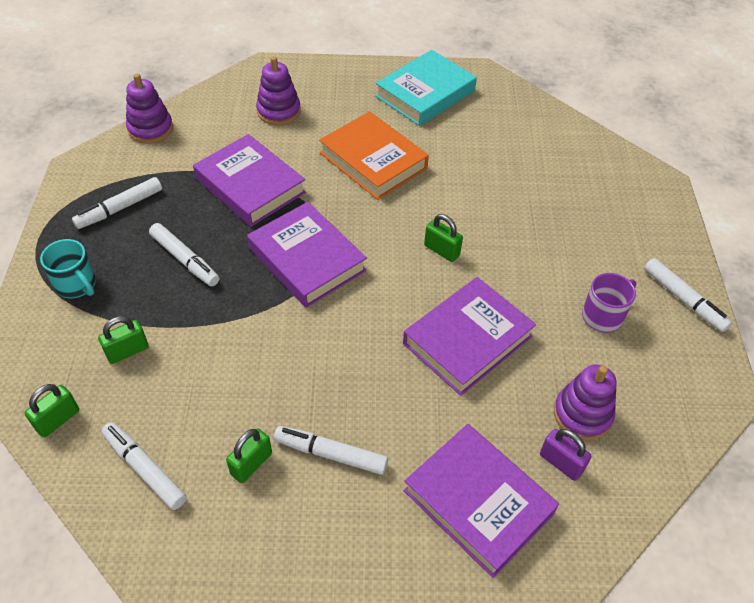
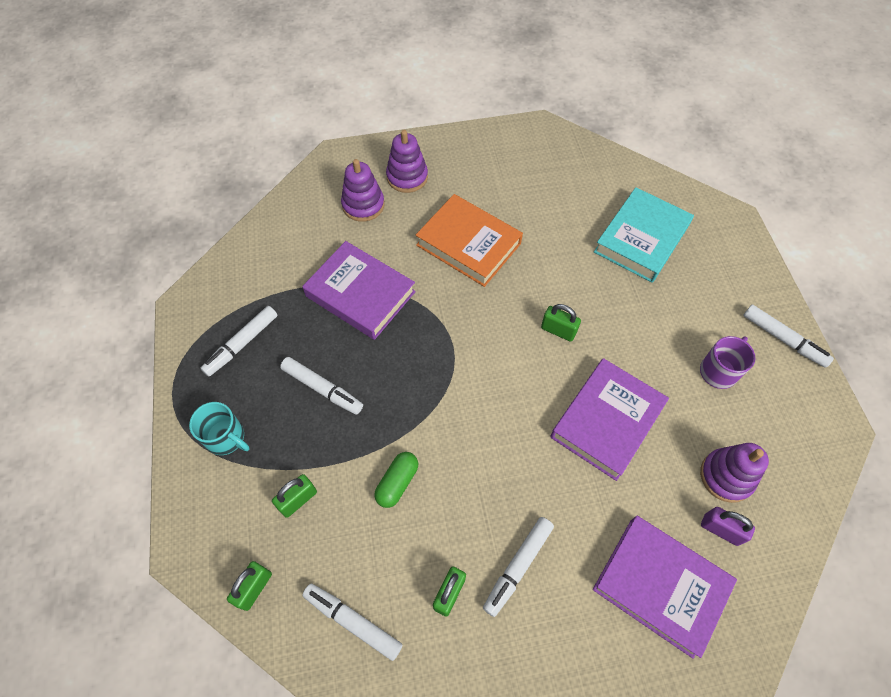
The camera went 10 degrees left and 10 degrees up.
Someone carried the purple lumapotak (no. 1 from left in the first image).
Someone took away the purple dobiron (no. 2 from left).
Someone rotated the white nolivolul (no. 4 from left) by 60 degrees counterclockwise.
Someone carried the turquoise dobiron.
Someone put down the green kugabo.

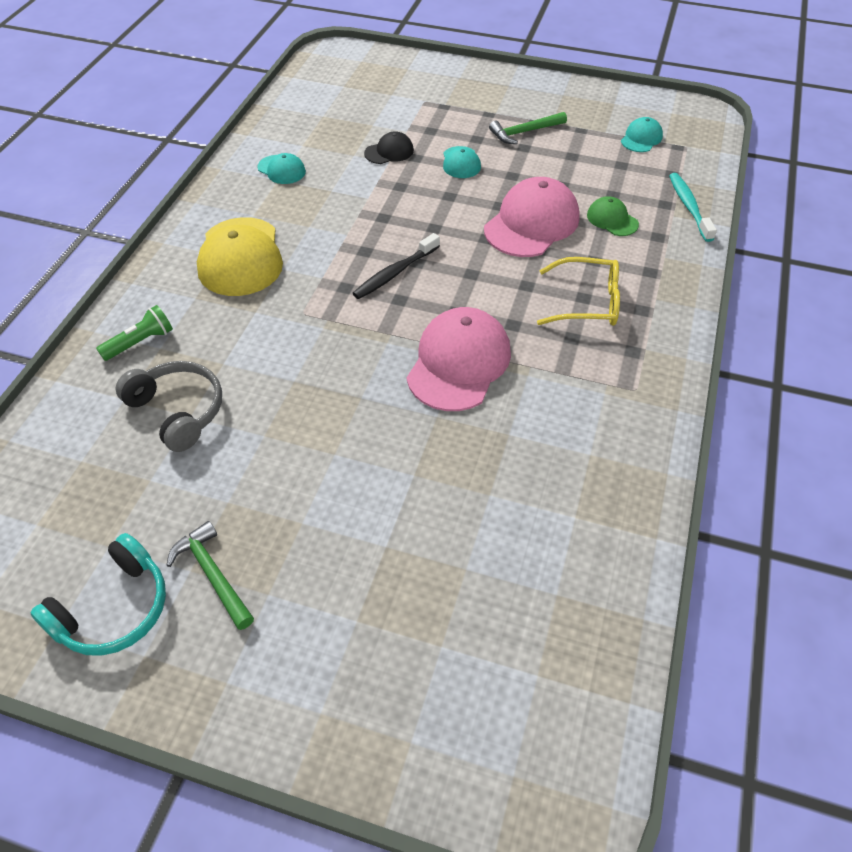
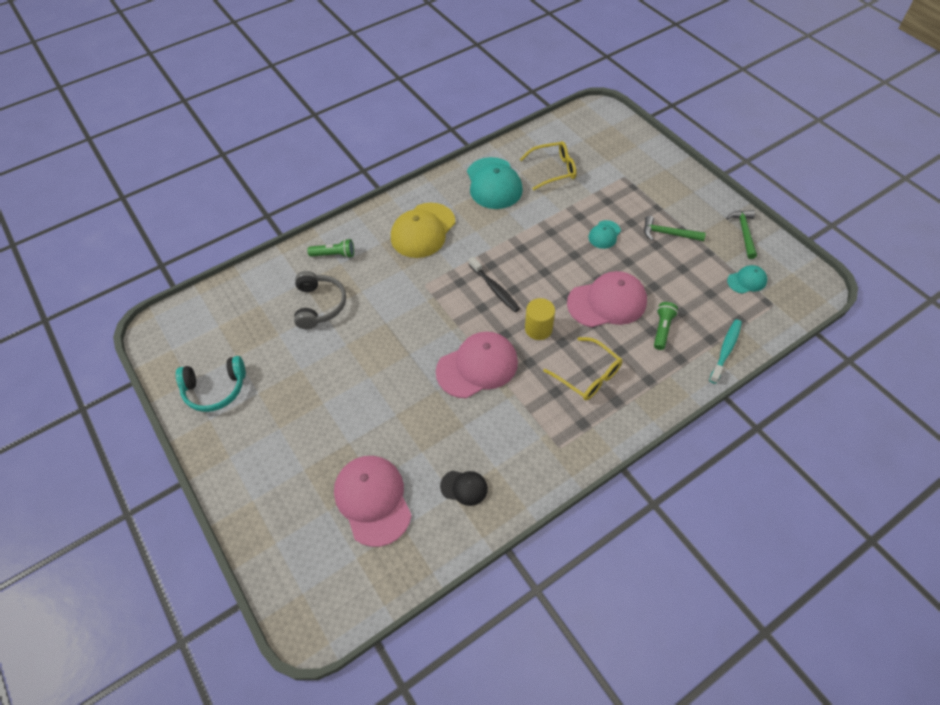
The camera went 40 degrees right and 5 degrees up.
Someone carried the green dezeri (no. 1 from left in the first image).
Someone scaled the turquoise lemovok (no. 1 from left) by 1.98.
Someone rotated the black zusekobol by 120 degrees counterclockwise.
Someone carried the black lemovok.
Someone swapped the green lemovok for the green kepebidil (no. 2 from left).
Someone put down the pink lemovok (no. 1 from left).
Someone put down the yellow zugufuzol (no. 1 from left).
Someone put down the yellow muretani.

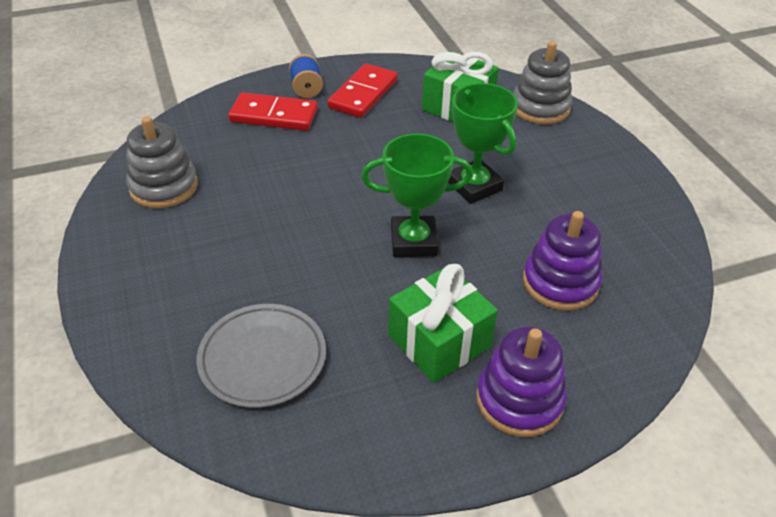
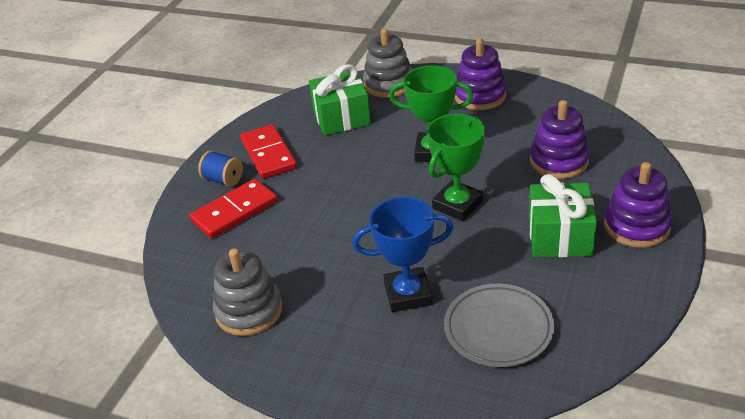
The camera went 45 degrees left and 5 degrees down.
Someone put down the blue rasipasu.
Someone put down the purple lumapotak (no. 1 from left).

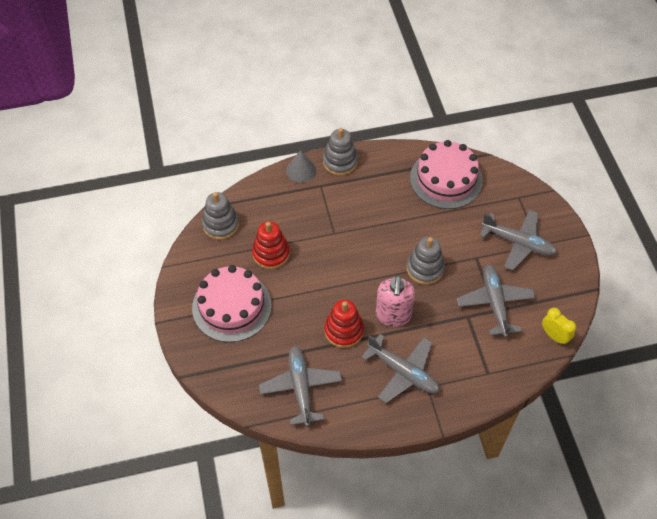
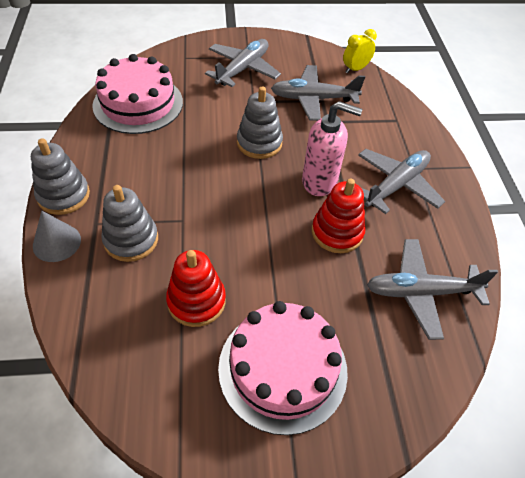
The camera went 85 degrees left and 5 degrees down.
Someone carried the grey lumapotak (no. 1 from left in the first image).

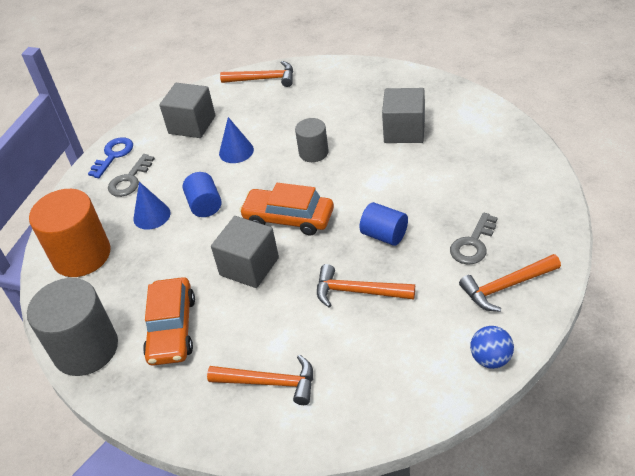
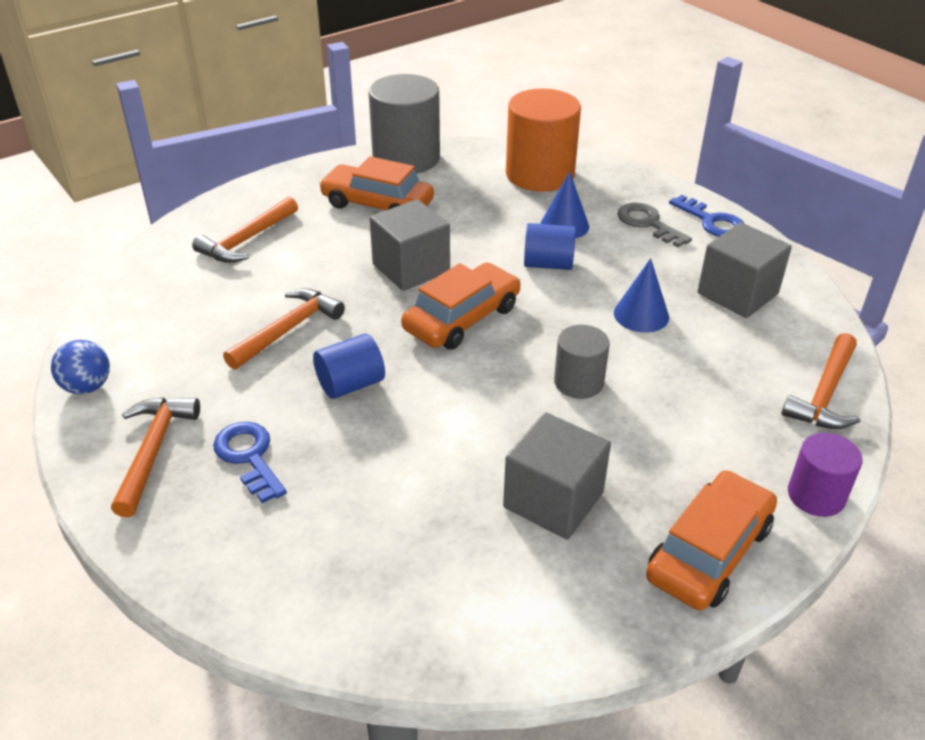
The camera went 110 degrees right and 5 degrees down.
Someone repainted the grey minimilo (no. 2 from left), which became the blue minimilo (no. 1 from left).
Someone put down the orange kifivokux (no. 3 from left).
Someone put down the purple muretani.

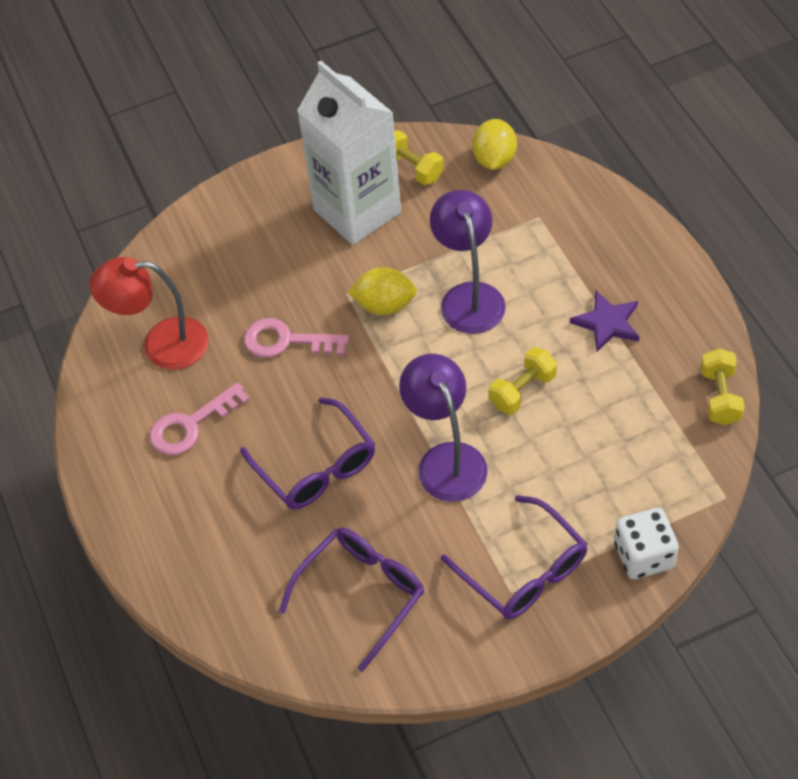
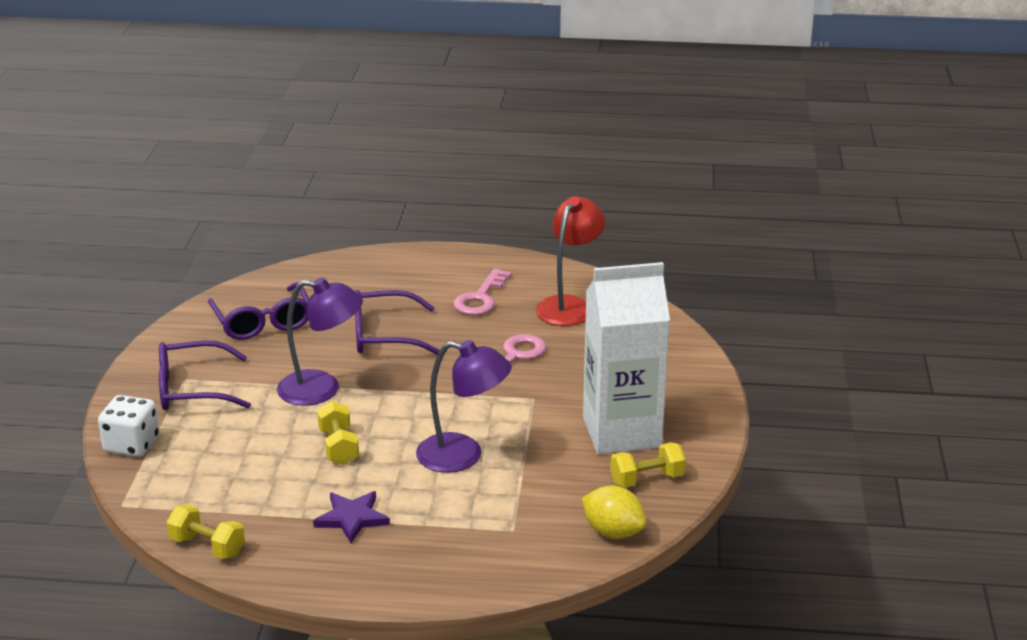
The camera went 115 degrees right and 25 degrees down.
Someone rotated the pink minimilo (no. 1 from left) by 150 degrees counterclockwise.
Someone took away the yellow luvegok (no. 1 from left).

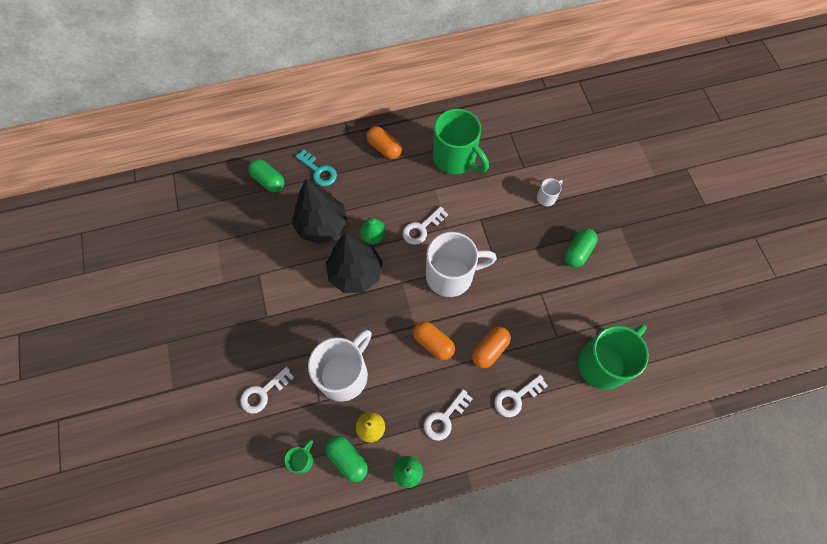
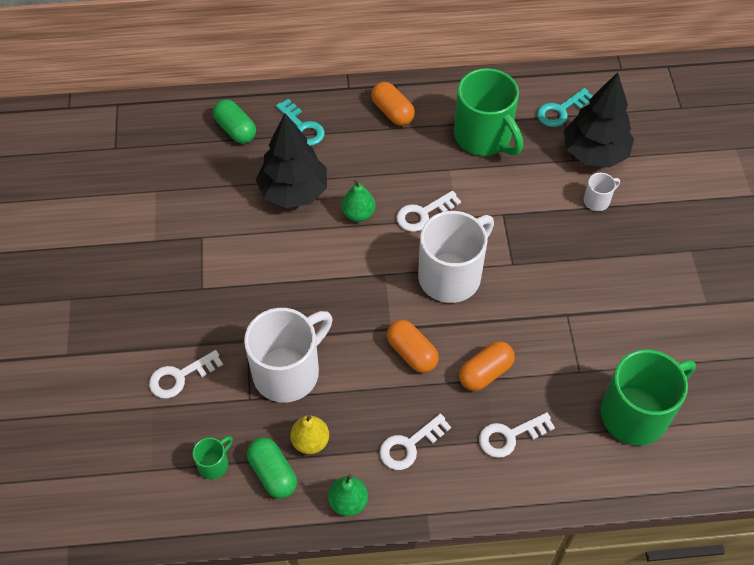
The camera went 10 degrees right and 10 degrees down.
Someone carried the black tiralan (no. 2 from left).
Someone rotated the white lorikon (no. 2 from left) by 45 degrees counterclockwise.
Someone took away the green kugabo (no. 3 from left).
Someone put down the turquoise minimilo (no. 2 from left).

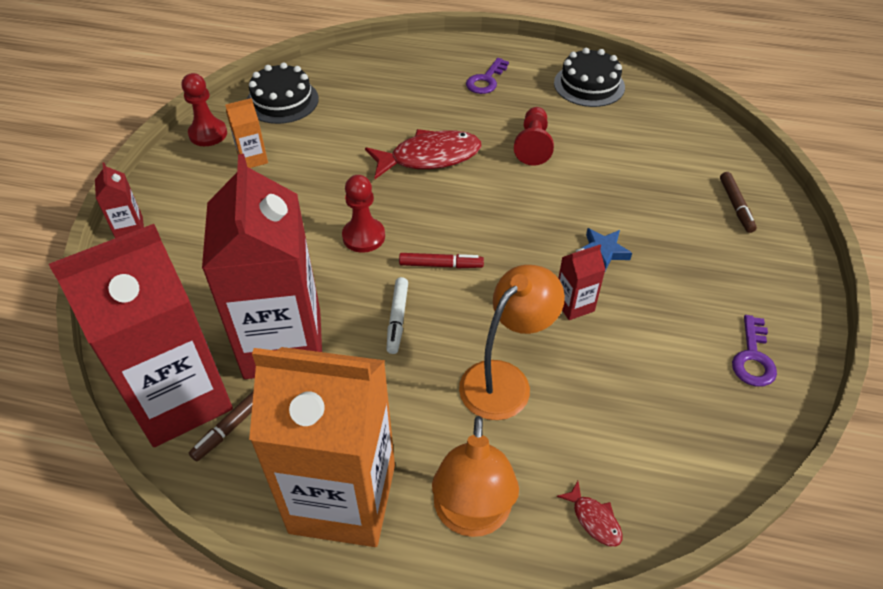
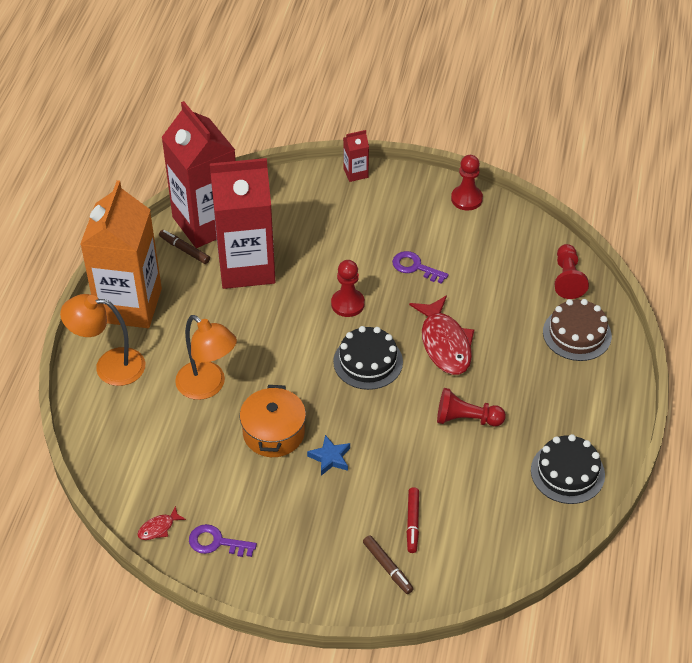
The camera went 90 degrees right and 0 degrees up.
Someone took away the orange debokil (no. 1 from left).
Someone carried the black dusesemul (no. 1 from left).
Someone took away the white nolivolul.
Someone carried the red nolivolul.
Someone carried the purple minimilo (no. 1 from left in the first image).
Someone carried the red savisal (no. 2 from left in the first image).
Someone swapped the red debokil (no. 4 from left) for the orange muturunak.
Someone rotated the brown nolivolul (no. 2 from left) by 120 degrees counterclockwise.
Someone put down the brown dusesemul.
Someone put down the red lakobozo (no. 4 from left).

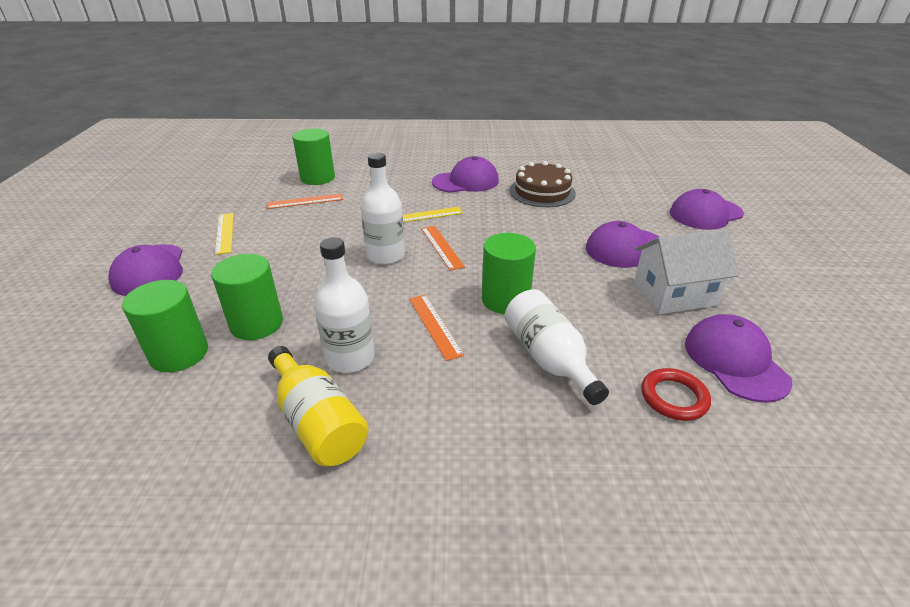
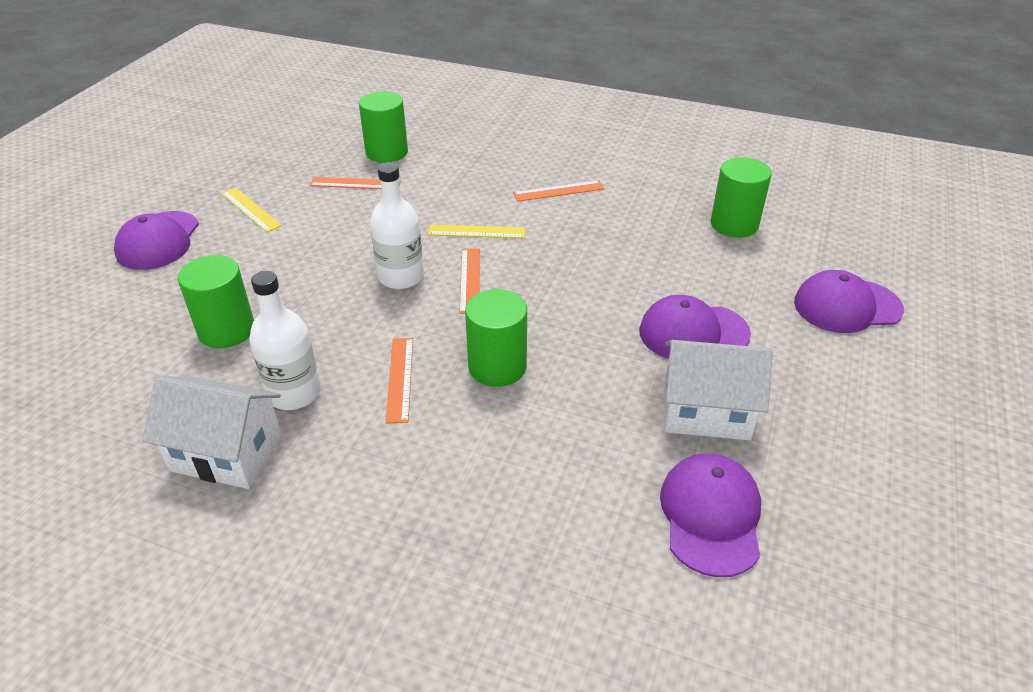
The camera went 20 degrees right and 5 degrees up.
Someone carried the green muretani (no. 1 from left in the first image).
Someone rotated the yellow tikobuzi (no. 1 from left) by 45 degrees counterclockwise.
Someone swapped the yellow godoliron for the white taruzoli (no. 1 from left).
Someone swapped the purple lemovok (no. 2 from left) for the orange tikobuzi (no. 4 from left).
Someone took away the white godoliron (no. 3 from left).
Someone took away the brown dusesemul.
Someone took away the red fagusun.

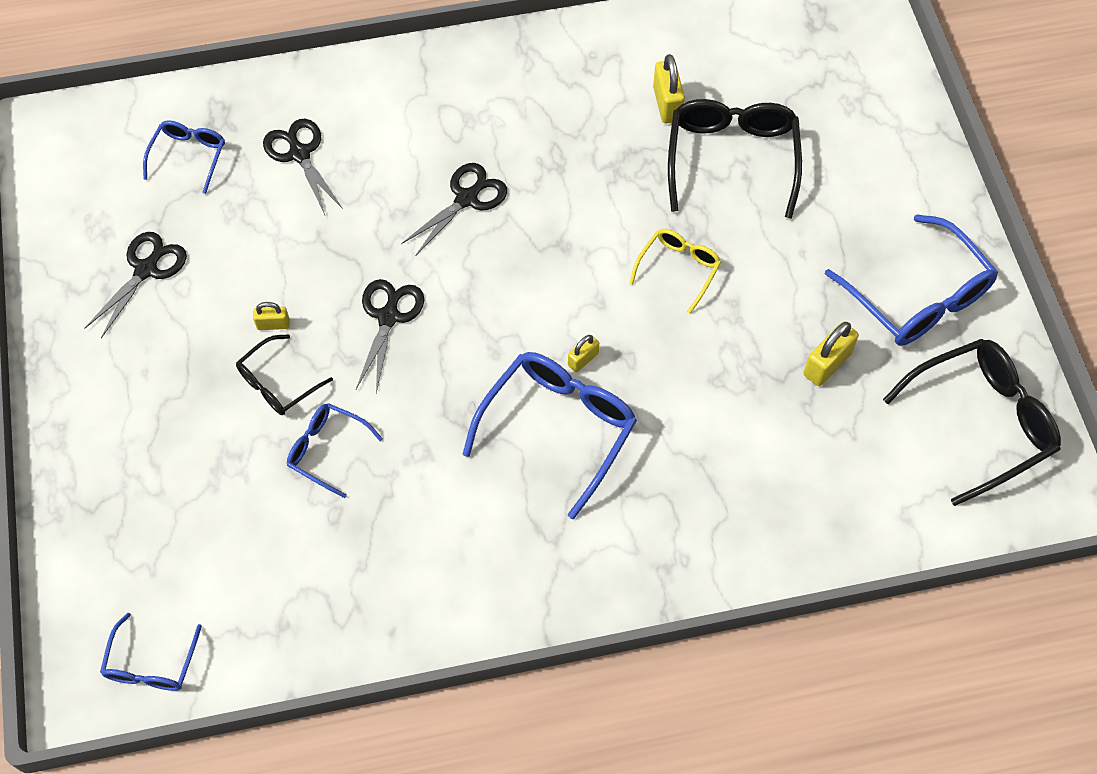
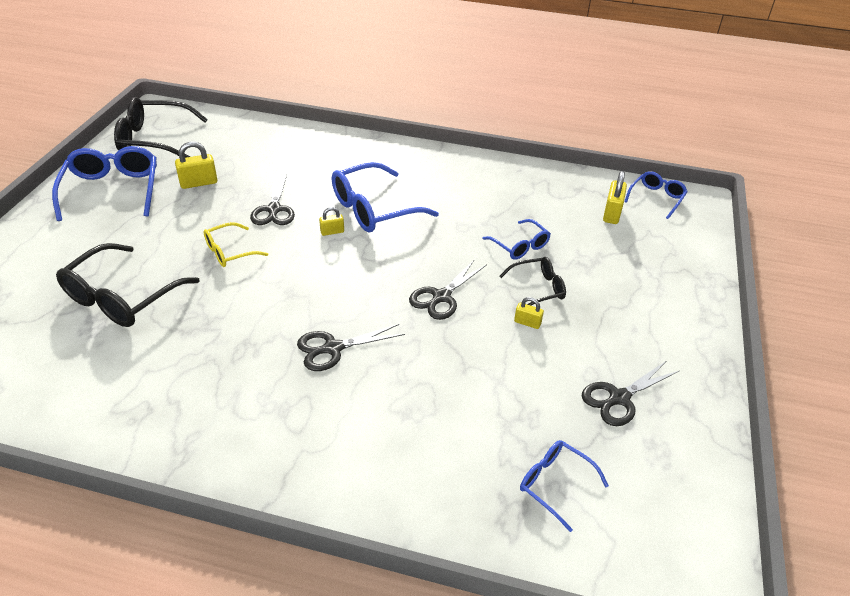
The camera went 155 degrees left and 20 degrees down.
Someone rotated the blue zugufuzol (no. 2 from left in the first image) by 90 degrees clockwise.
Someone carried the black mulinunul (no. 2 from left in the first image).
Someone carried the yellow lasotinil (no. 3 from left in the first image).

